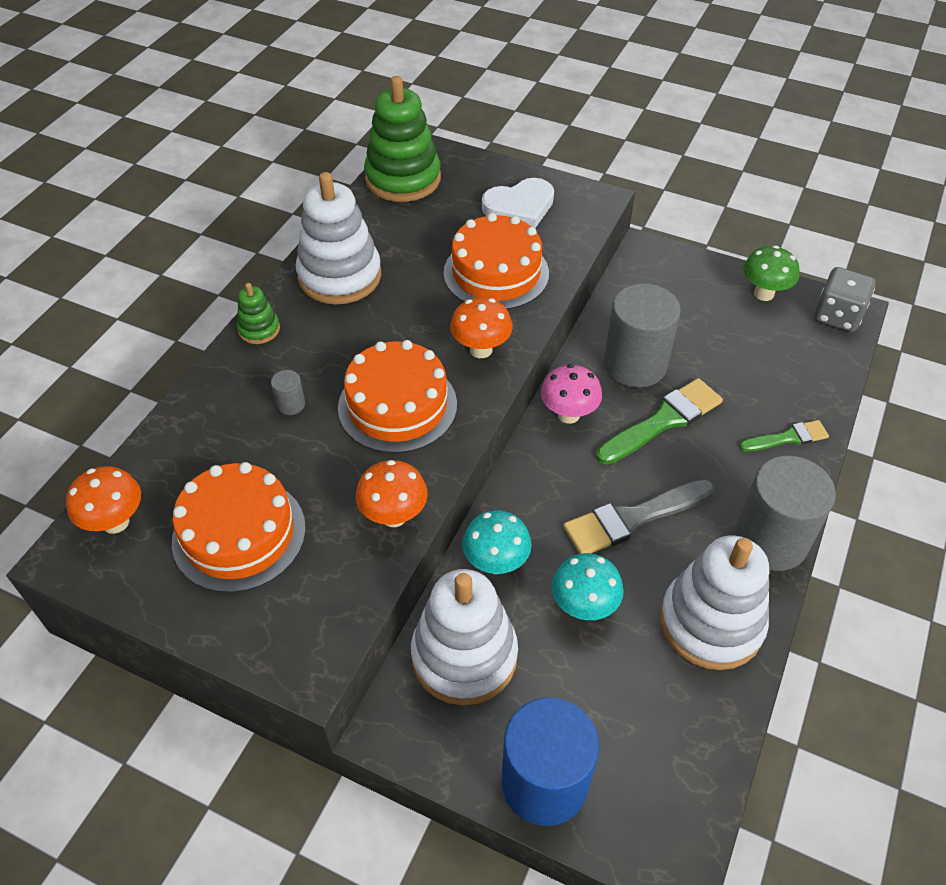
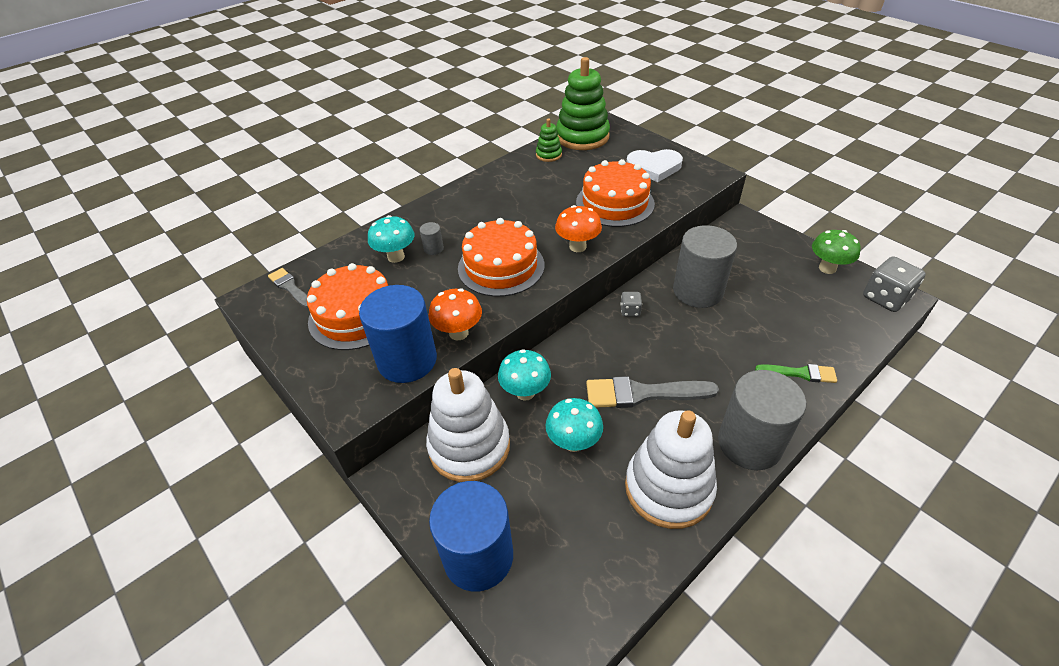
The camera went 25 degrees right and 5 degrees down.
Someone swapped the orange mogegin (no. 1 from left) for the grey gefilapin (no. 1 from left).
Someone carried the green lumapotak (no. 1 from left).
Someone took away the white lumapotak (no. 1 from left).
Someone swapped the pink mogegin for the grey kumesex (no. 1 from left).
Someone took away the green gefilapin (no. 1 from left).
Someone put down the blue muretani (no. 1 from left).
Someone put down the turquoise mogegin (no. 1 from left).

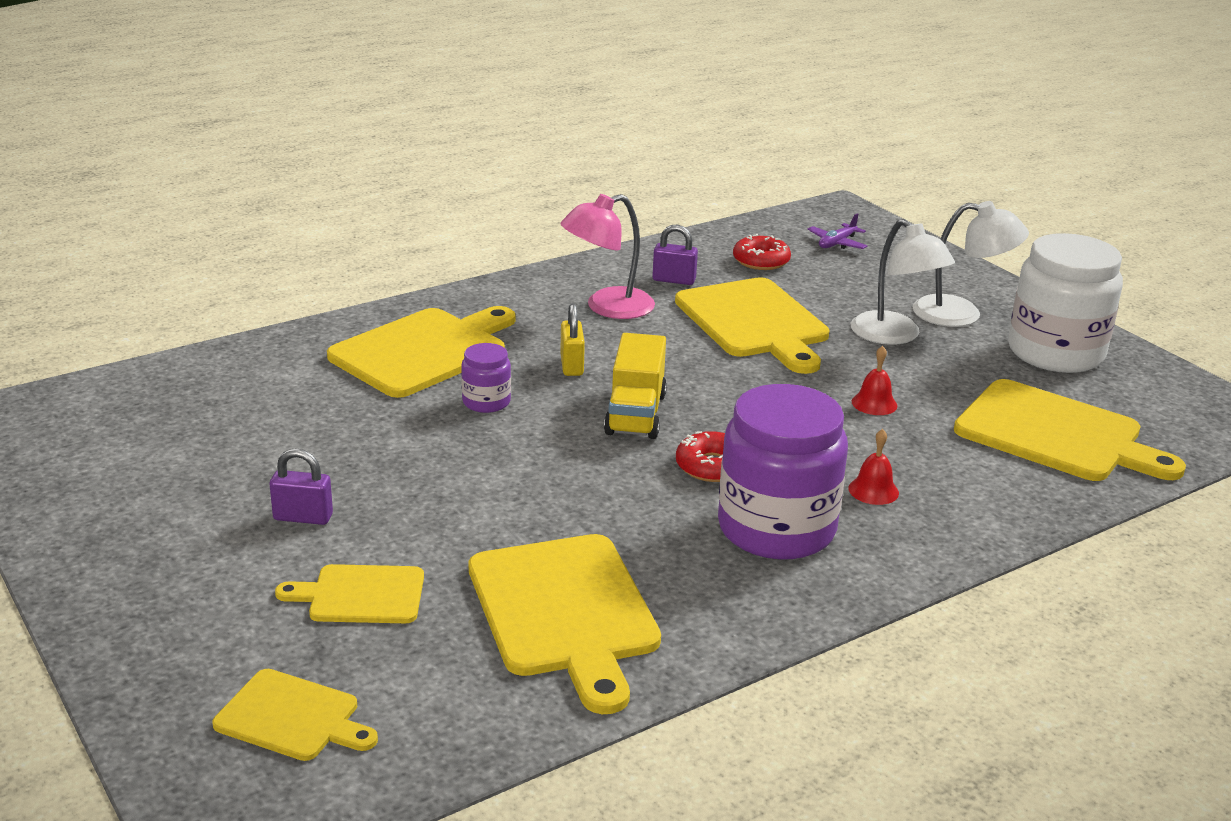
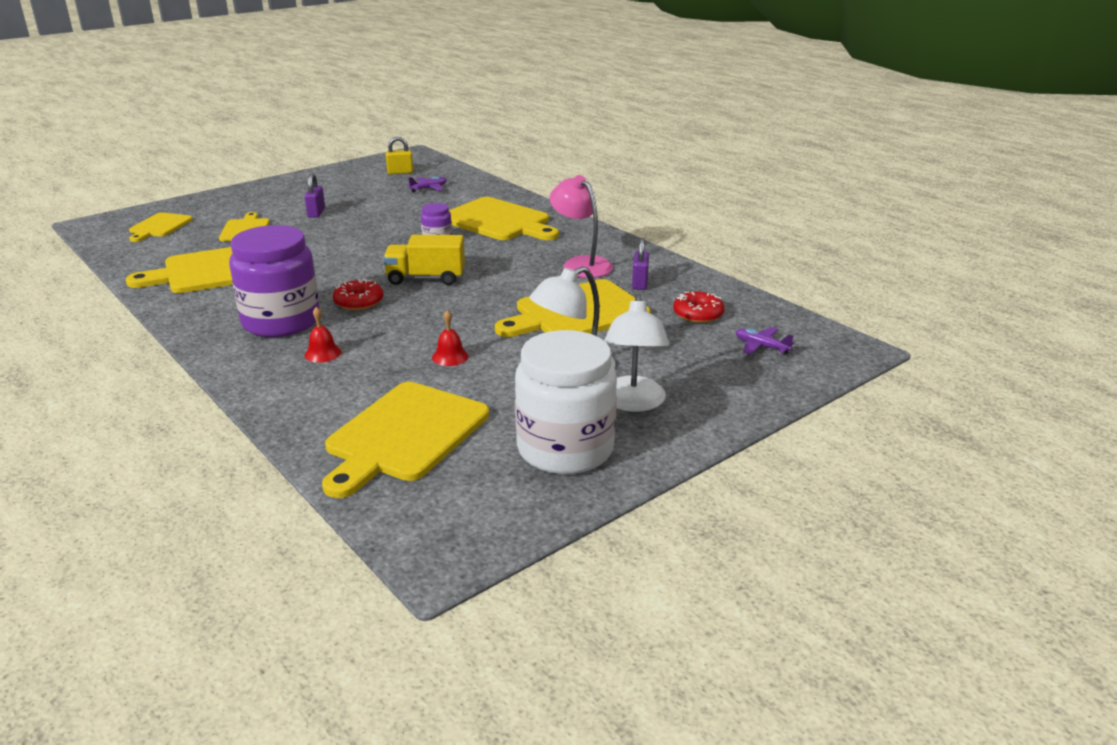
The camera went 85 degrees right and 0 degrees up.
Someone carried the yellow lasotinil.
Someone put down the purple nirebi (no. 1 from left).

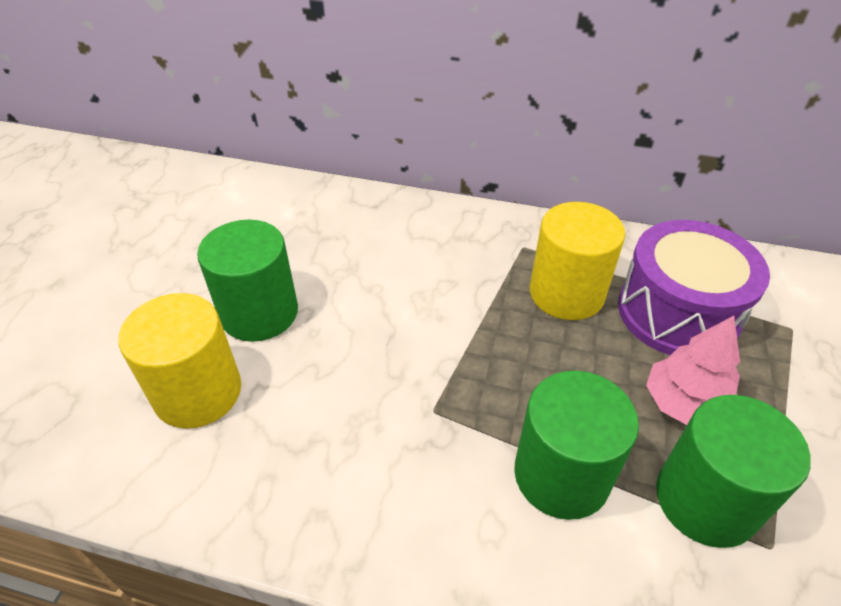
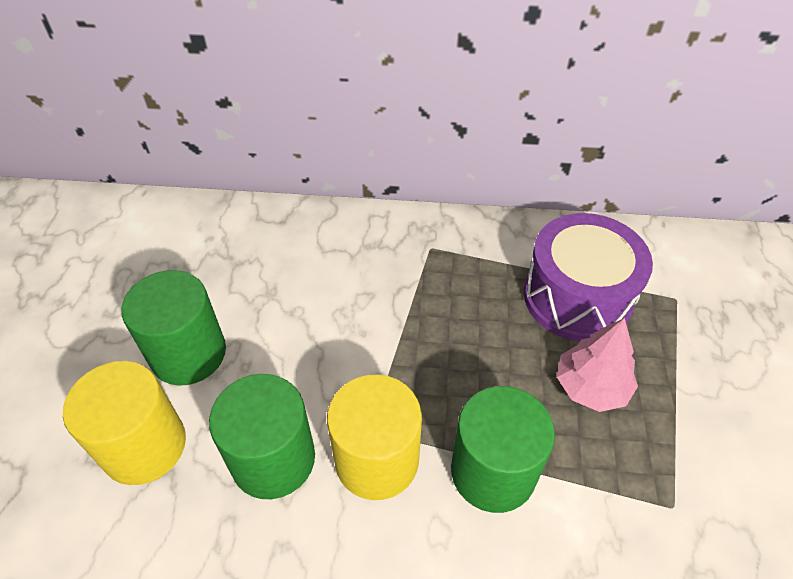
The camera went 10 degrees left and 5 degrees up.
Someone carried the yellow muretani (no. 2 from left).
Someone carried the green muretani (no. 3 from left in the first image).

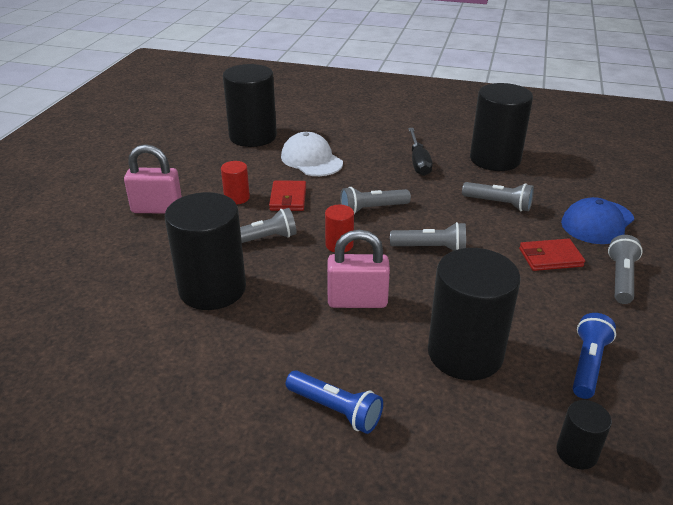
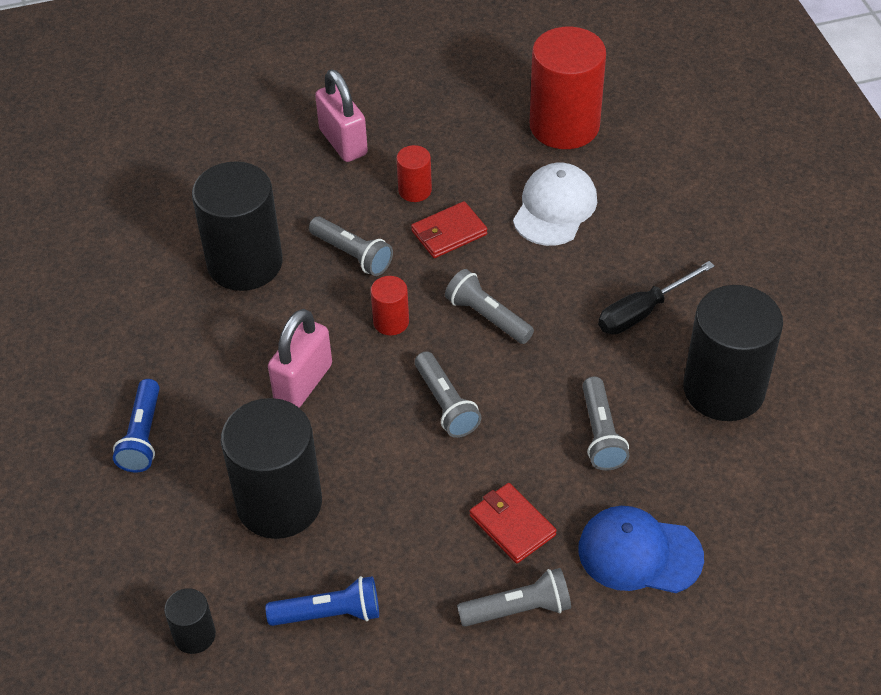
The camera went 60 degrees right and 15 degrees up.
Someone repainted the black muretani (no. 2 from left), which became the red muretani (no. 3 from left).
Someone rotated the pink lasotinil (no. 2 from left in the first image) by 60 degrees clockwise.

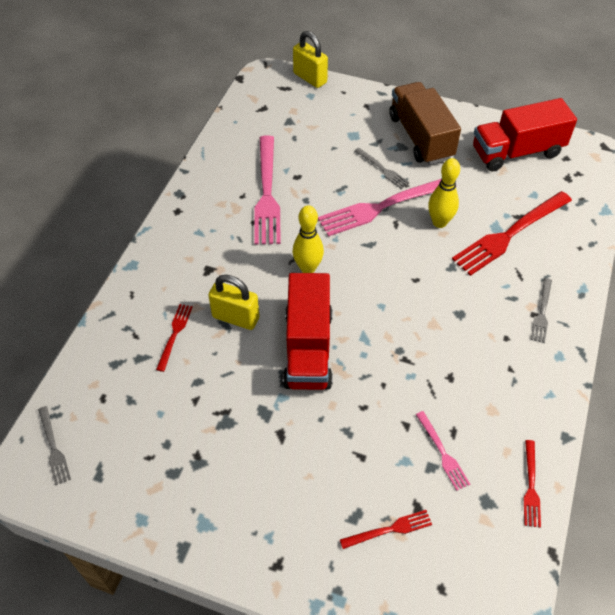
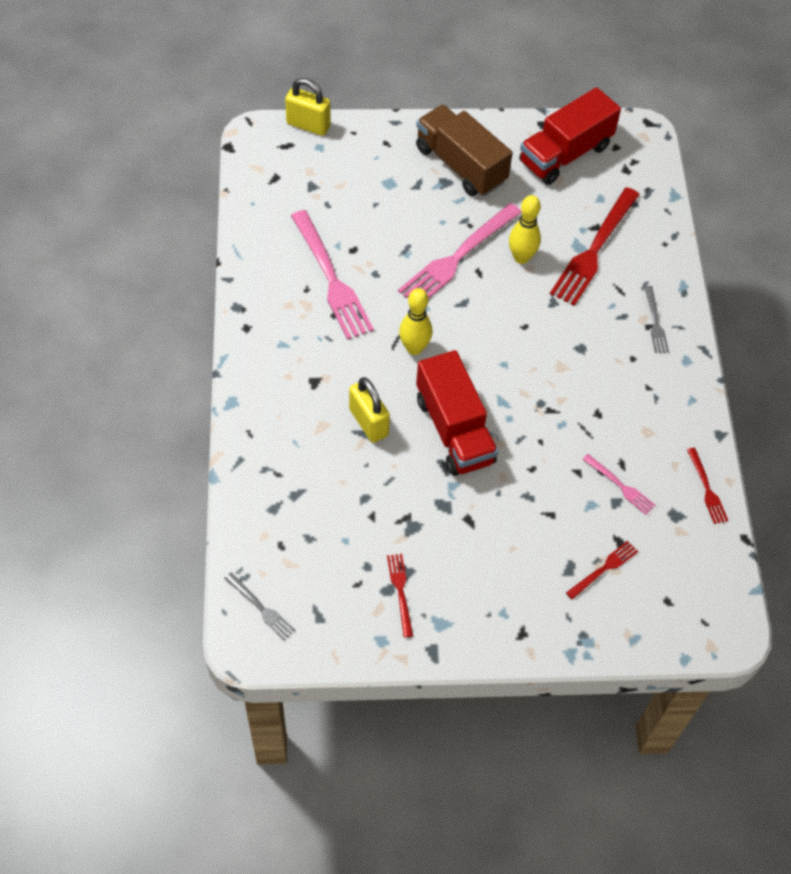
The camera went 25 degrees left and 5 degrees up.
Someone carried the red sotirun (no. 1 from left).
Someone rotated the yellow lasotinil (no. 1 from left in the first image) by 60 degrees clockwise.
Someone took away the grey sotirun (no. 2 from left).

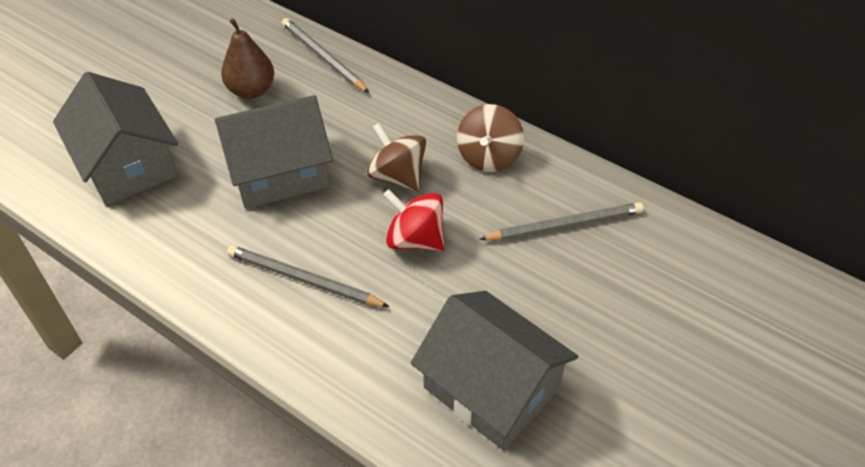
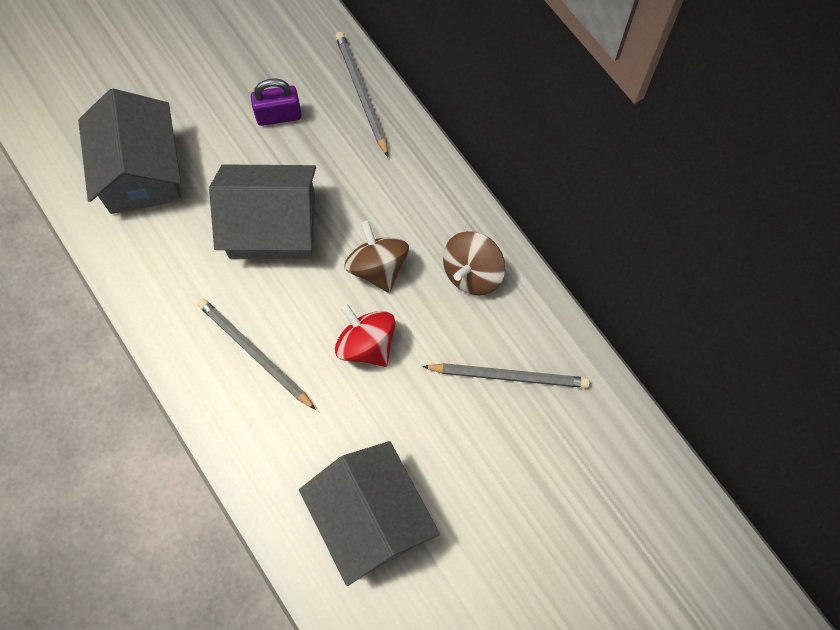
The camera went 20 degrees right and 20 degrees up.
Someone swapped the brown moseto for the purple lasotinil.

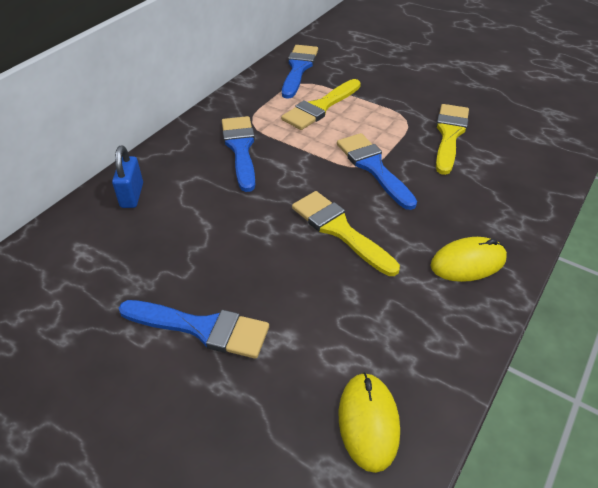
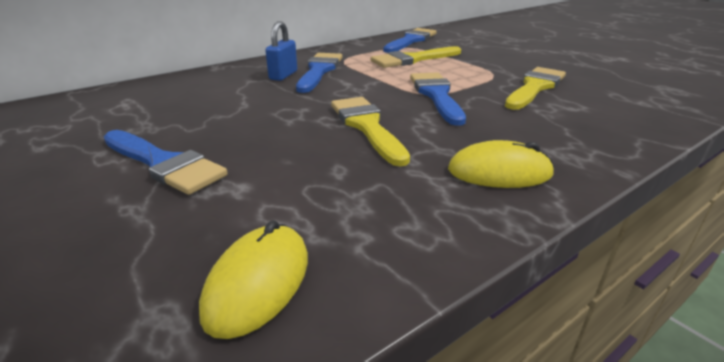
The camera went 20 degrees right and 15 degrees down.
Someone carried the blue lasotinil.

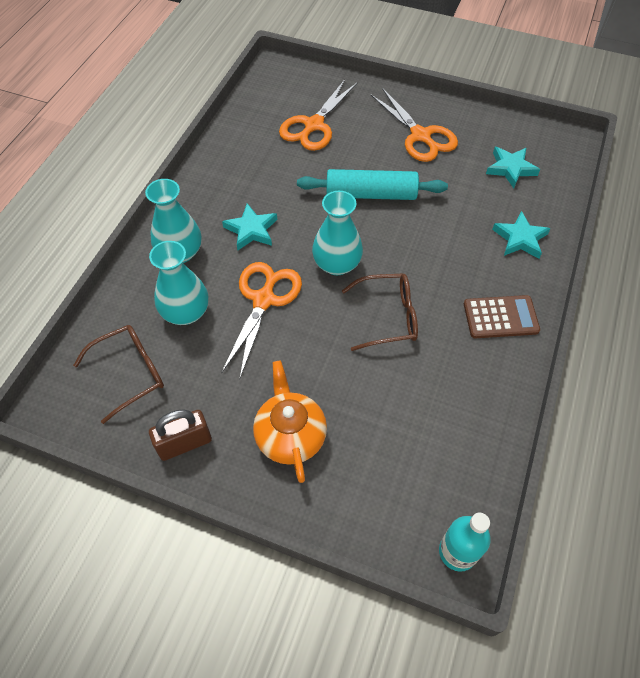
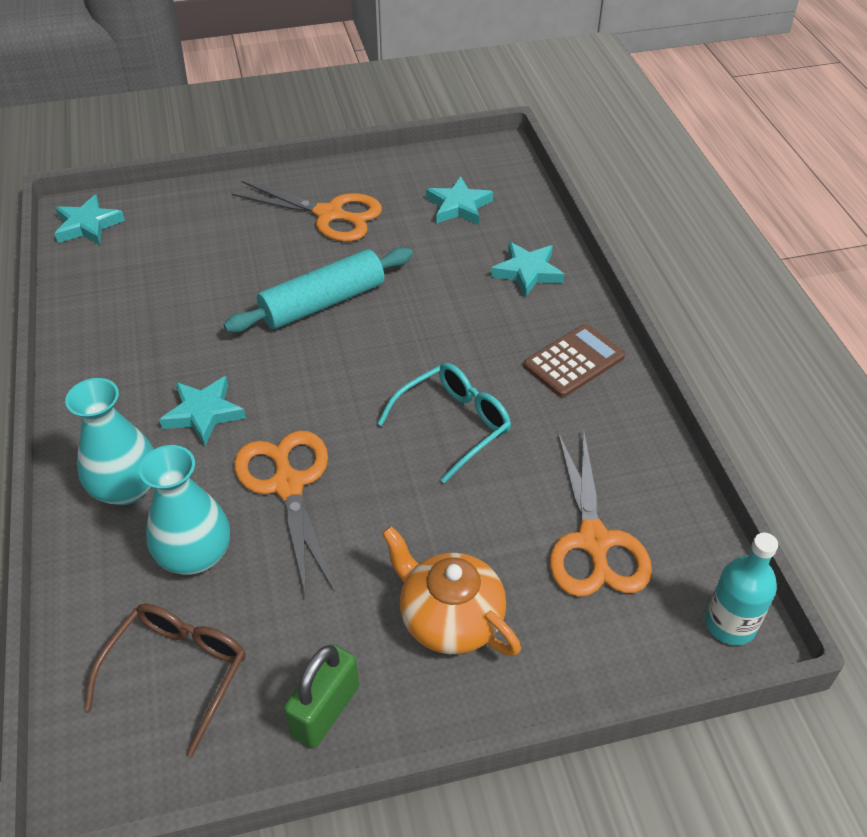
The camera went 35 degrees left and 10 degrees down.
Someone repainted the brown lasotinil, which became the green lasotinil.
Someone carried the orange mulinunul (no. 2 from left in the first image).
Someone took away the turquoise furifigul (no. 3 from left).
Someone repainted the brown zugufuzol (no. 2 from left), which became the turquoise zugufuzol.
Someone put down the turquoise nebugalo (no. 1 from left).

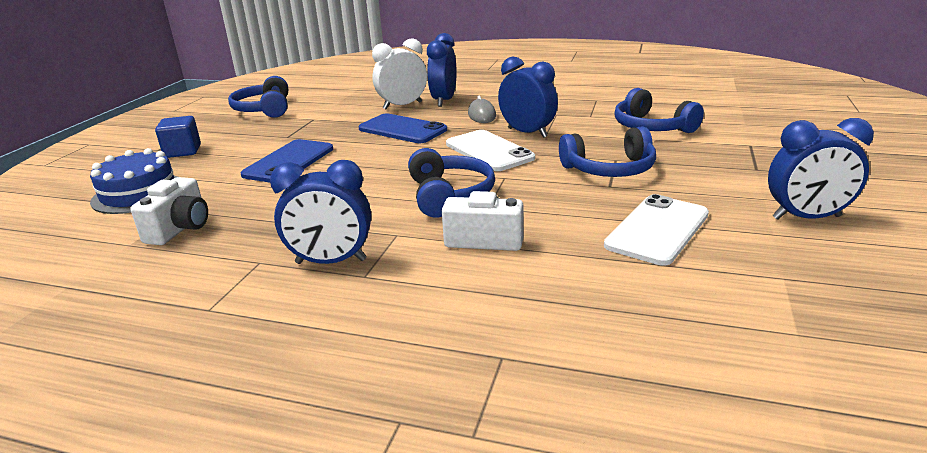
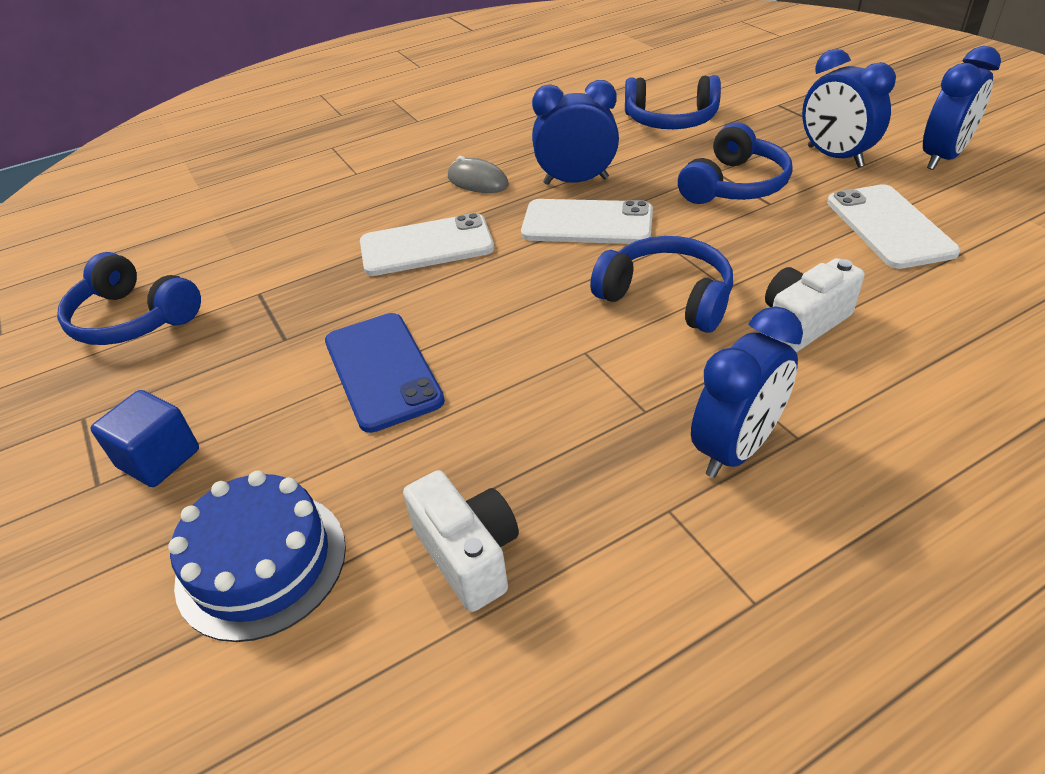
The camera went 45 degrees left and 15 degrees up.
Someone repainted the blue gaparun (no. 2 from left), which became the white gaparun (no. 1 from left).
Someone took away the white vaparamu.
Someone carried the blue vaparamu (no. 2 from left in the first image).

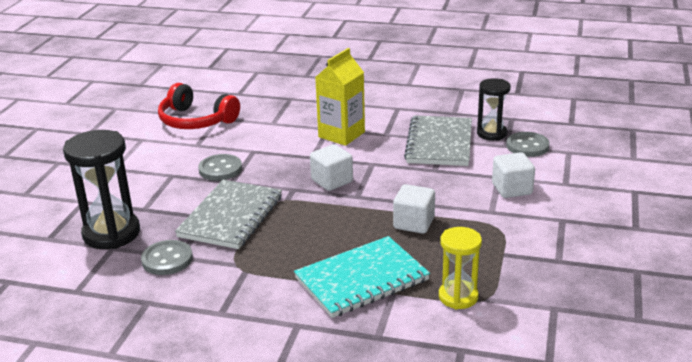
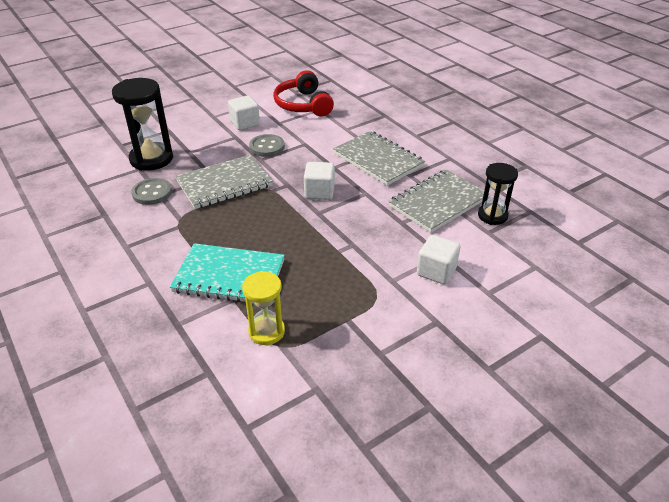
The camera went 40 degrees right and 10 degrees up.
Someone swapped the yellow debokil for the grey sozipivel (no. 2 from left).
Someone carried the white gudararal (no. 2 from left in the first image).
Someone took away the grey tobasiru (no. 3 from left).

